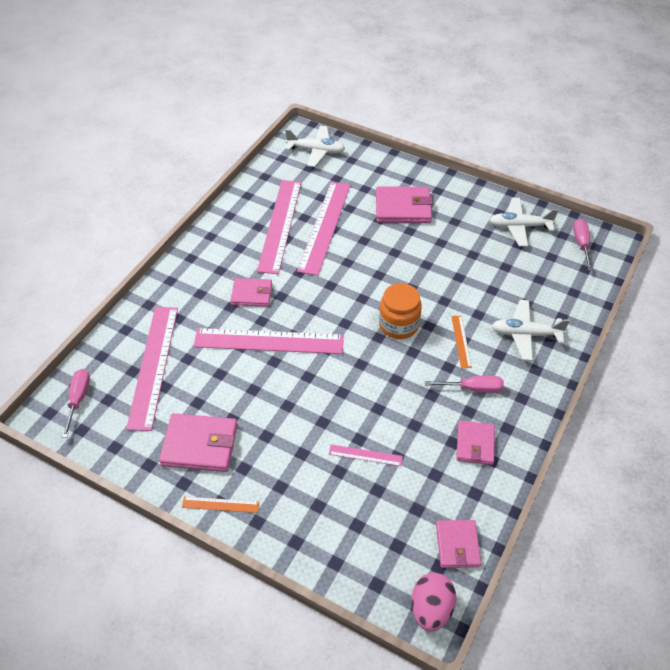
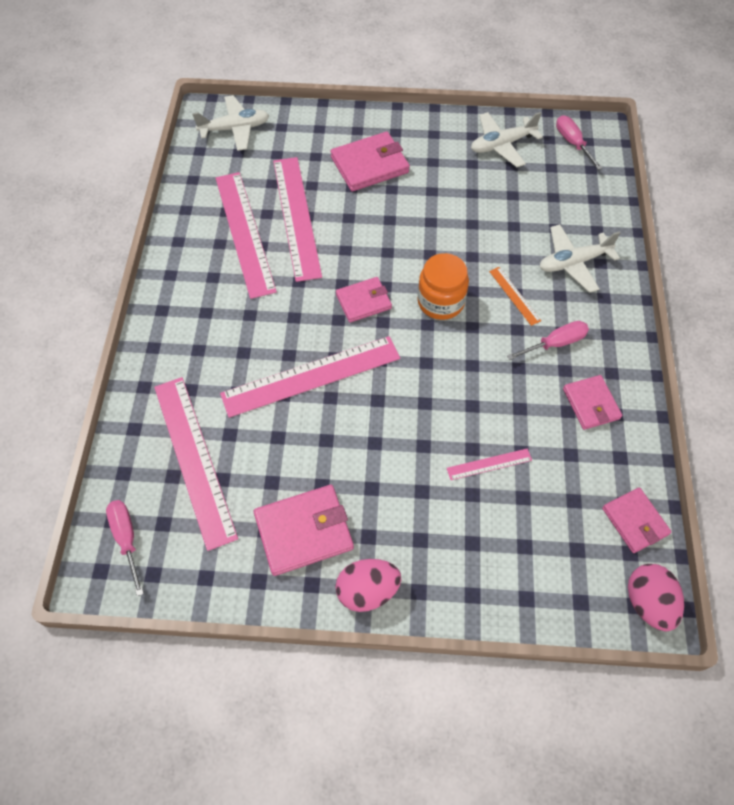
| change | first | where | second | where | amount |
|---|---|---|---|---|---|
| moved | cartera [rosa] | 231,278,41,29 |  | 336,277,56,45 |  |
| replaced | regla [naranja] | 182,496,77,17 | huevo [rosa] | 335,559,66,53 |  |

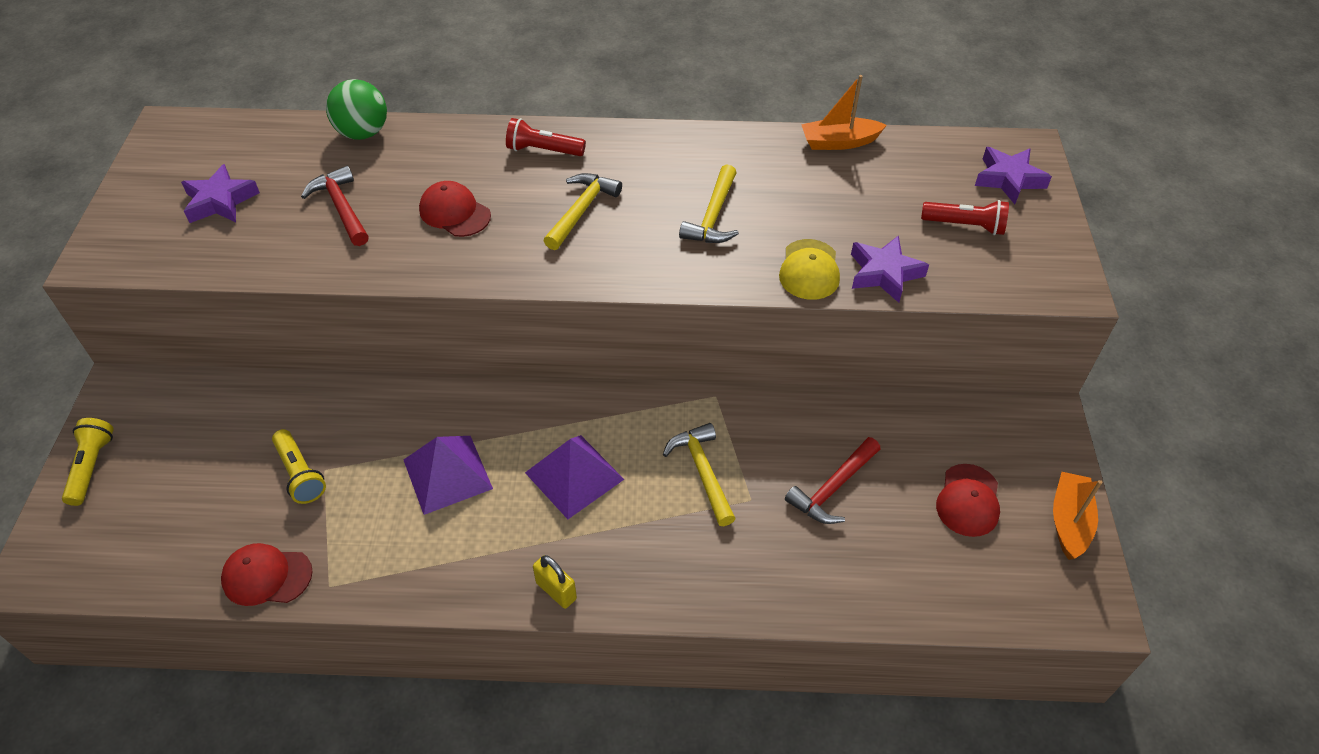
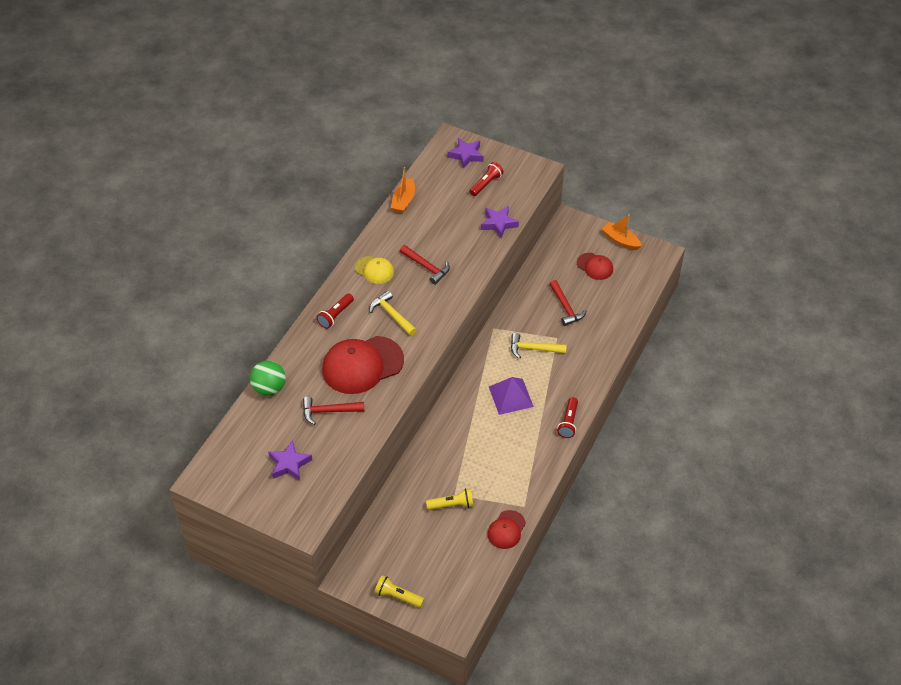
| change | first | where | second | where | amount |
|---|---|---|---|---|---|
| removed | pirámide [morado] | 404,436,89,79 |  |  |  |
| moved | gorra [amarillo] | 779,239,61,61 |  | 355,256,39,28 |  |
| replaced | candado [amarillo] | 533,555,44,54 | lámpara de mano [rojo] | 557,397,21,41 |  |
| recoloured | martillo [amarillo] | 679,164,60,79 | martillo [rojo] | 400,245,50,40 |  |
| resized | gorra [rojo] | 419,181,72,56 |  | 322,336,82,58 | x1.92 |

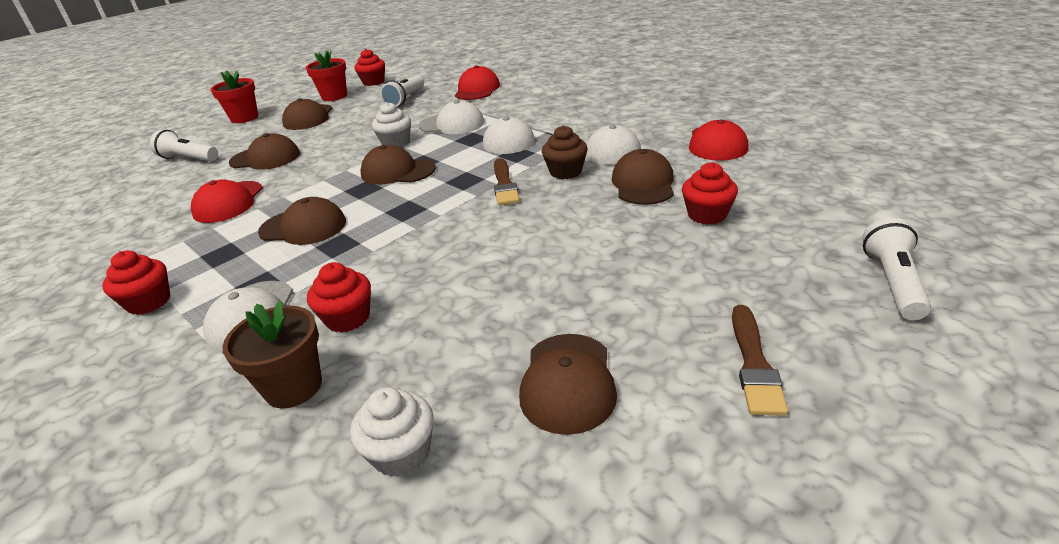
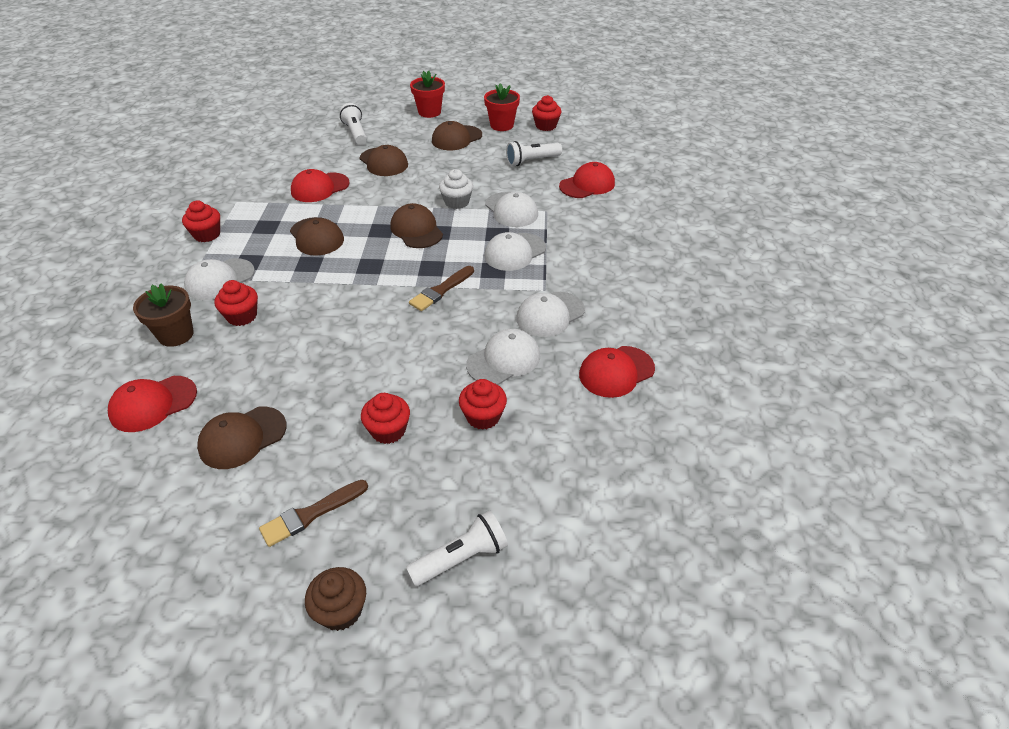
| change | first | where | second | where | amount |
|---|---|---|---|---|---|
| added |  |  | magdalena [rojo] | 361,393,49,51 |  |
| moved | magdalena [marrón] | 542,125,45,54 |  | 305,567,61,64 |  |
| replaced | magdalena [blanco] | 350,387,83,90 | gorra [rojo] | 108,376,89,56 |  |
| recoloured | gorra [marrón] | 612,149,62,56 | gorra [blanco] | 466,329,74,56 |  |

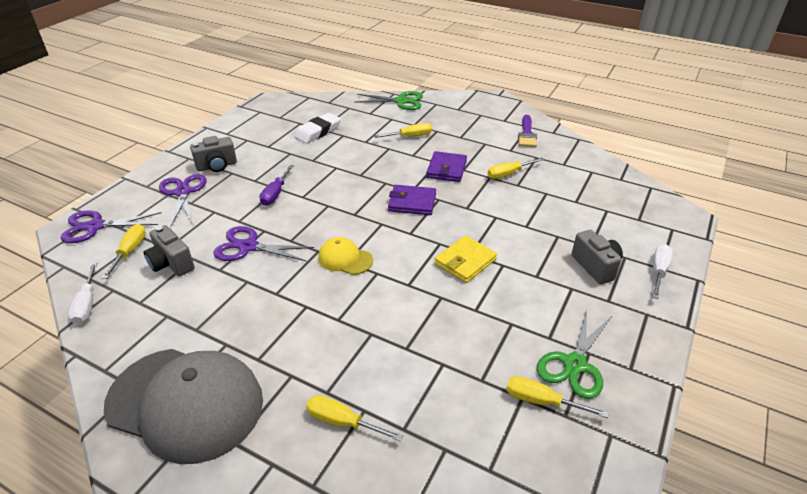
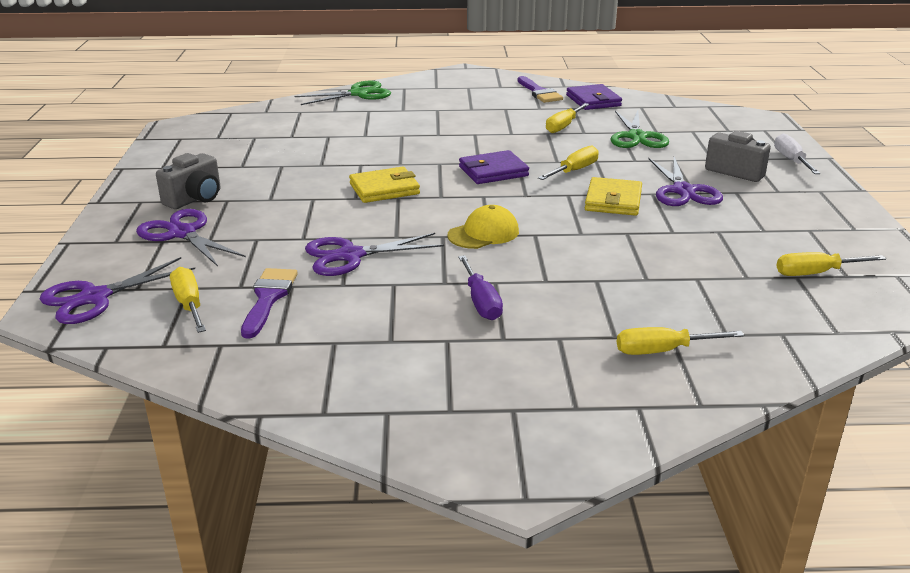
| change | first | where | second | where | amount |
|---|---|---|---|---|---|
| removed | destornillador [blanco] | 68,262,29,62 |  |  |  |
| removed | gorra [gris] | 104,349,159,115 |  |  |  |
| removed | goma de borrar [blanco] | 294,113,47,31 |  |  |  |
| added |  |  | cartera [amarillo] | 349,167,71,36 |  |
| added |  |  | tijeras [morado] | 648,157,75,49 |  |
| moved | destornillador [morado] | 260,165,34,41 |  | 458,255,45,65 |  |
| moved | destornillador [amarillo] | 374,123,58,15 |  | 538,146,61,34 |  |
| moved | cartera [morado] | 426,151,41,31 |  | 566,84,56,26 |  |
| moved | tijeras [verde] | 537,308,75,91 |  | 611,110,58,38 |  |
| replaced | cámara [gris] | 144,225,51,51 | pincel [morado] | 241,268,57,71 |  |
| turned | gorra [amarillo] | 318,237,55,38 |  | 447,205,72,44 | 150 degrees clockwise |

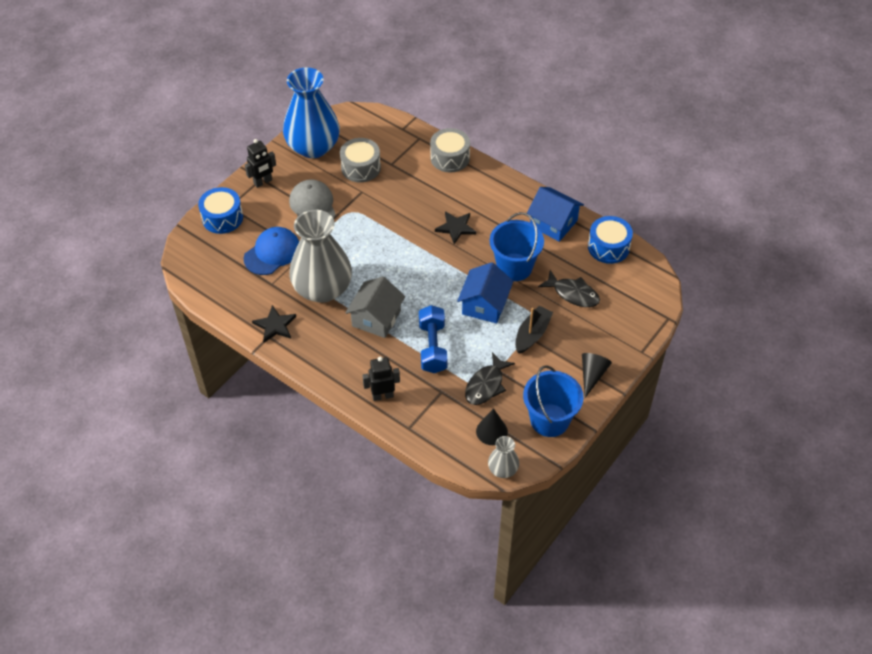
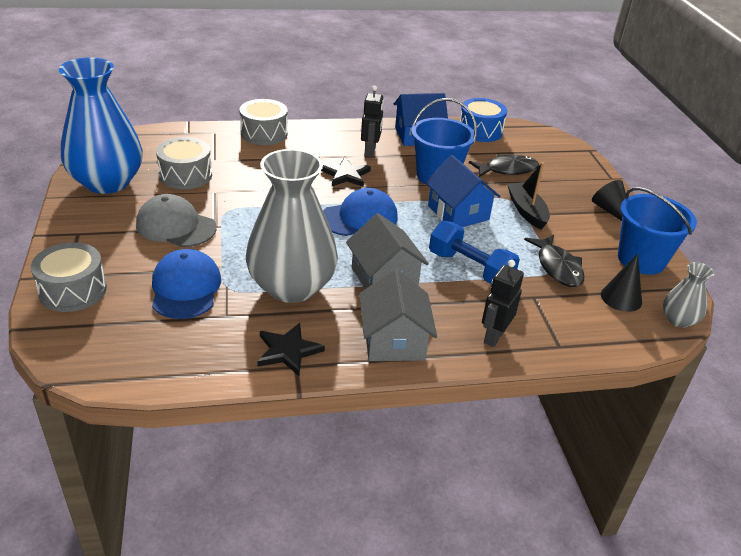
| change | first | where | second | where | amount |
|---|---|---|---|---|---|
| added |  |  | gorra [azul] | 323,188,75,48 |  |
| added |  |  | casa [gris] | 359,270,78,91 |  |
| moved | robot [negro] | 245,139,31,49 |  | 361,86,23,71 |  |
| recoloured | tambor [azul] | 198,187,45,47 | tambor [gris] | 31,242,76,70 |  |

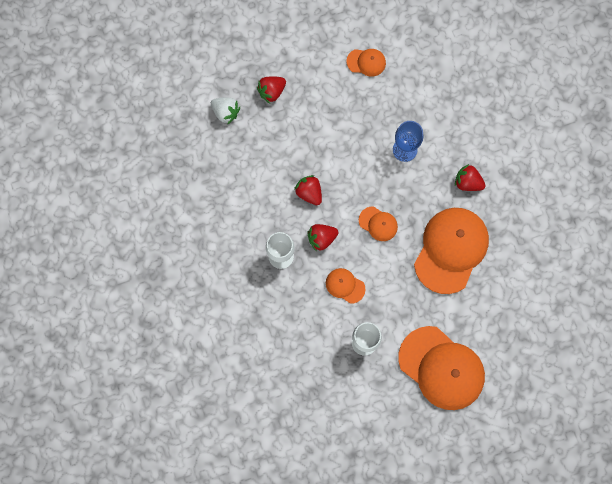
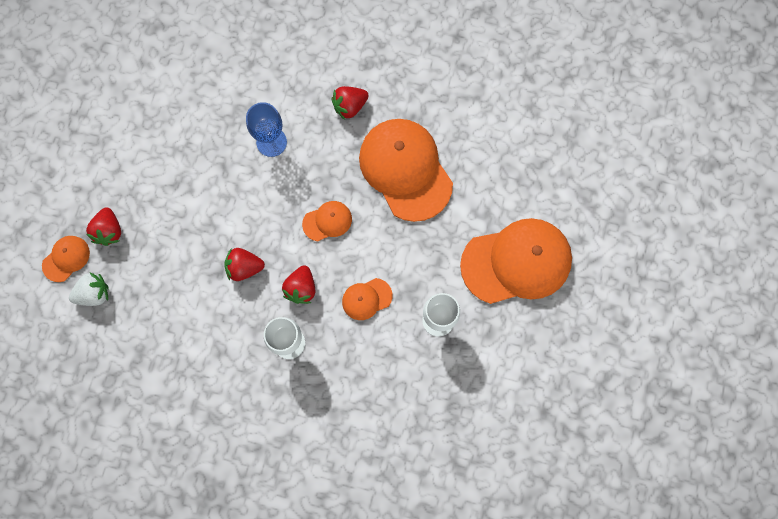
| change | first | where | second | where | amount |
|---|---|---|---|---|---|
| moved | gorra [naranja] | 347,49,39,28 |  | 42,236,48,46 |  |

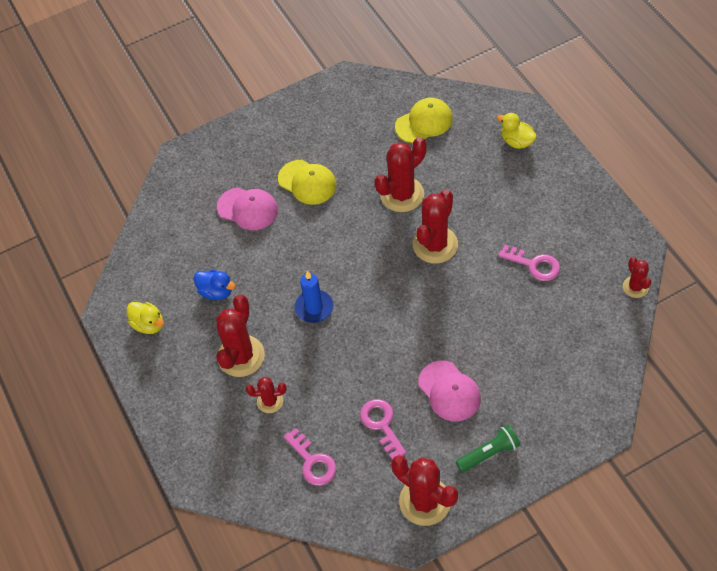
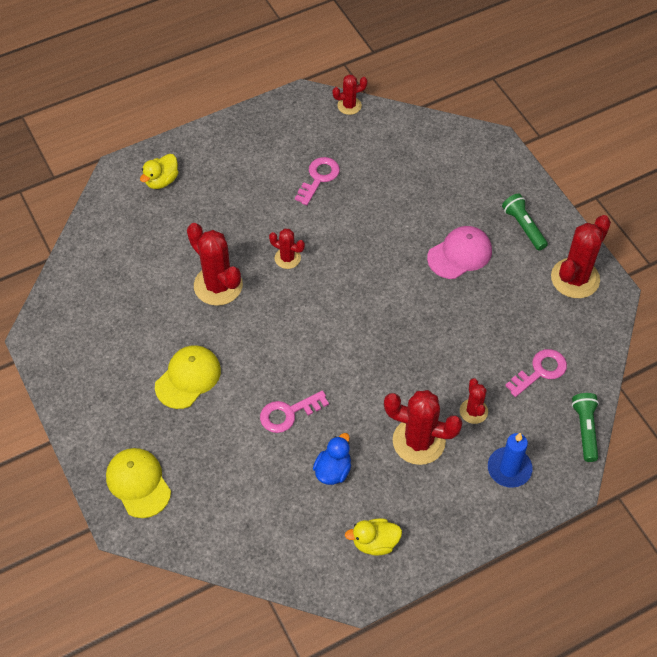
| change | first | where | second | where | amount |
|---|---|---|---|---|---|
| removed | gorra [rosa] | 217,187,61,43 |  |  |  |
| added |  |  | lámpara de mano [verde] | 572,393,27,69 |  |
| moved | vela [azul] | 295,271,38,52 |  | 488,433,45,55 |  |
| moved | llave [rosa] | 360,399,46,60 |  | 260,391,69,42 |  |
| moved | gorra [amarillo] | 395,98,58,45 |  | 106,448,65,70 |  |
| turned | pato [amarillo] | 127,302,37,32 |  | 345,518,57,38 | 135 degrees counterclockwise |
| resized | cactus [rojo] | 413,190,45,74 |  | 269,229,36,40 | x0.55 |

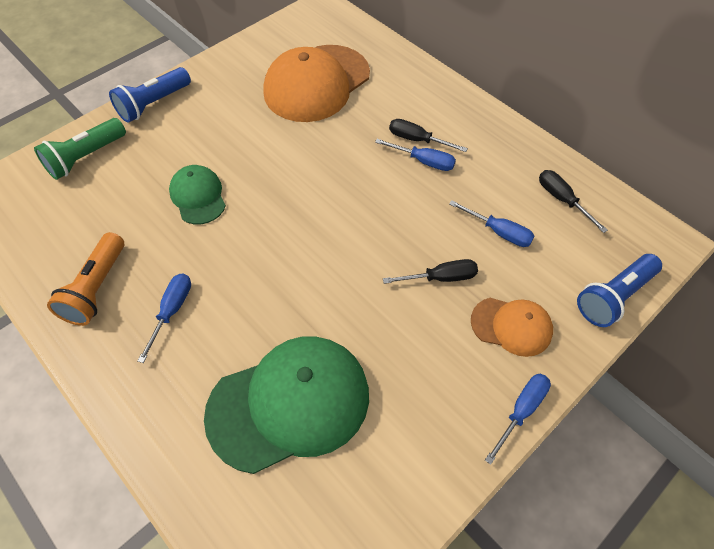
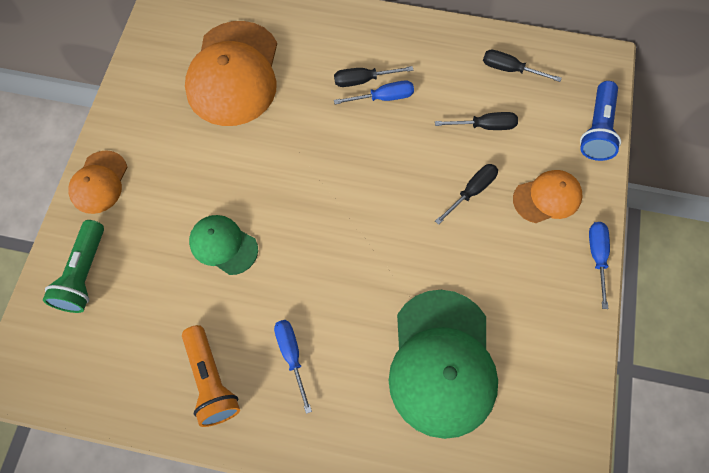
| change | first | where | second | where | amount |
|---|---|---|---|---|---|
| replaced | lámpara de mano [azul] | 109,67,82,56 | gorra [naranja] | 68,150,59,64 |  |
| recoloured | destornillador [azul] | 449,200,85,47 | destornillador [negro] | 435,112,83,18 |  |
| turned | gorra [verde] | 204,336,165,138 |  | 388,290,110,149 | 150 degrees clockwise |

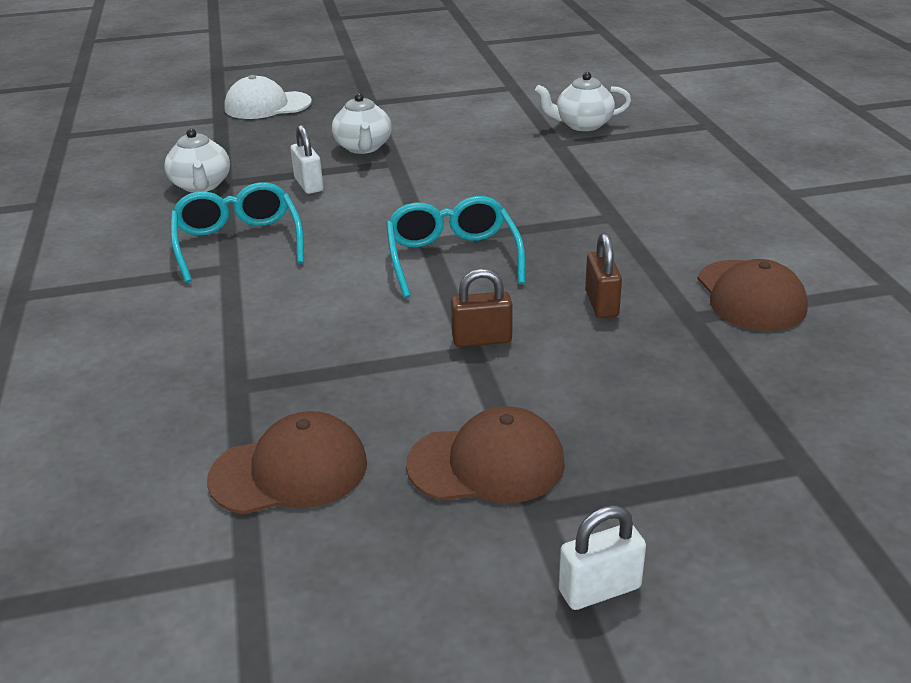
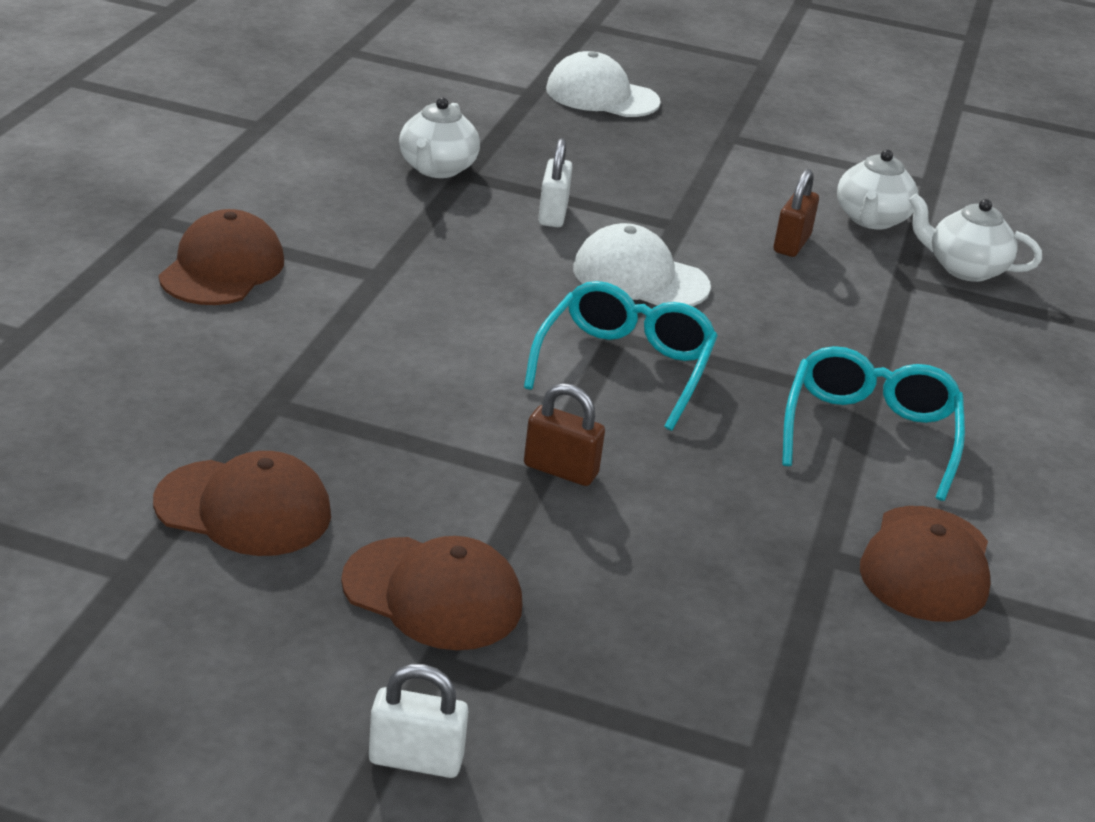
| change | first | where | second | where | amount |
|---|---|---|---|---|---|
| added |  |  | gorra [marrón] | 158,209,126,96 |  |
| added |  |  | gorra [blanco] | 573,223,138,83 |  |
| moved | gafas [turquesa] | 171,182,133,101 |  | 782,346,183,155 |  |
| moved | tetera [blanco] | 332,93,60,61 |  | 837,150,82,79 |  |
| moved | candado [marrón] | 585,233,37,85 |  | 774,169,45,88 |  |

